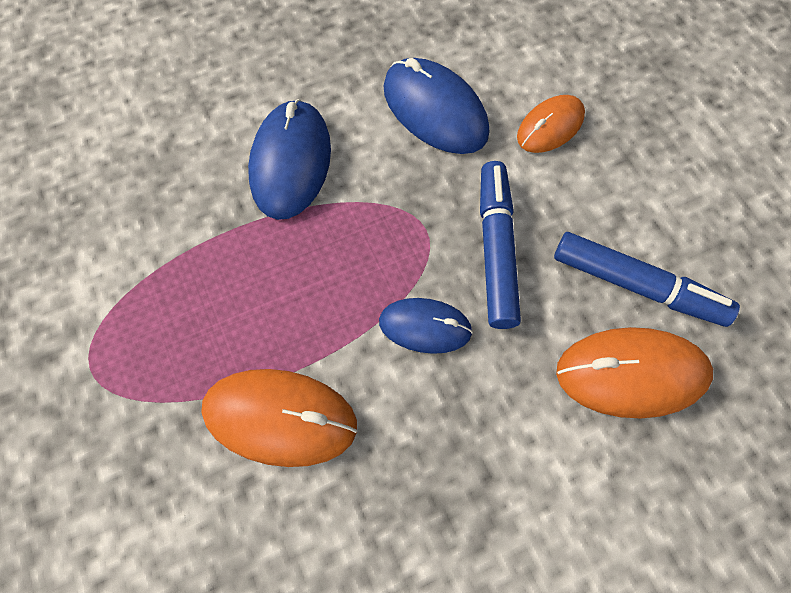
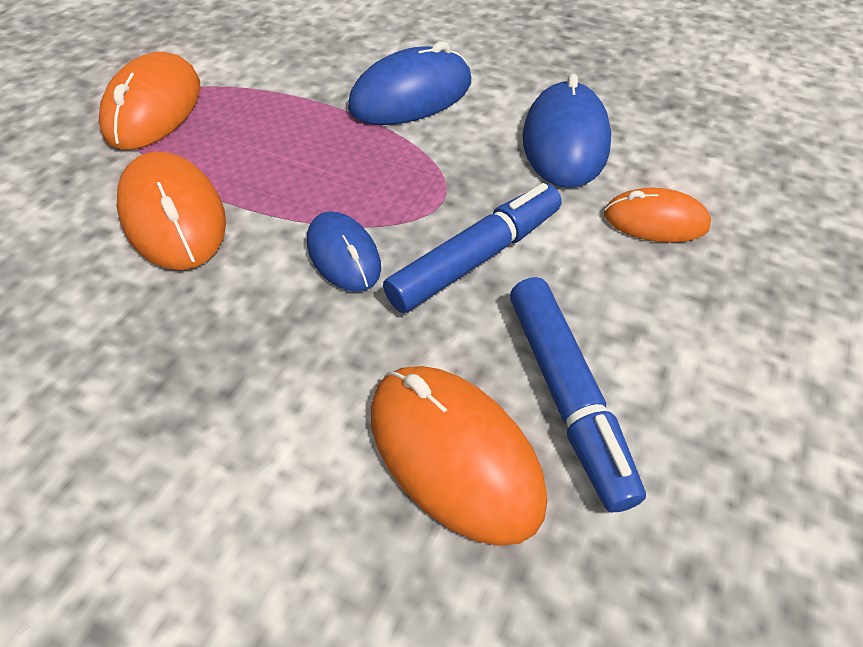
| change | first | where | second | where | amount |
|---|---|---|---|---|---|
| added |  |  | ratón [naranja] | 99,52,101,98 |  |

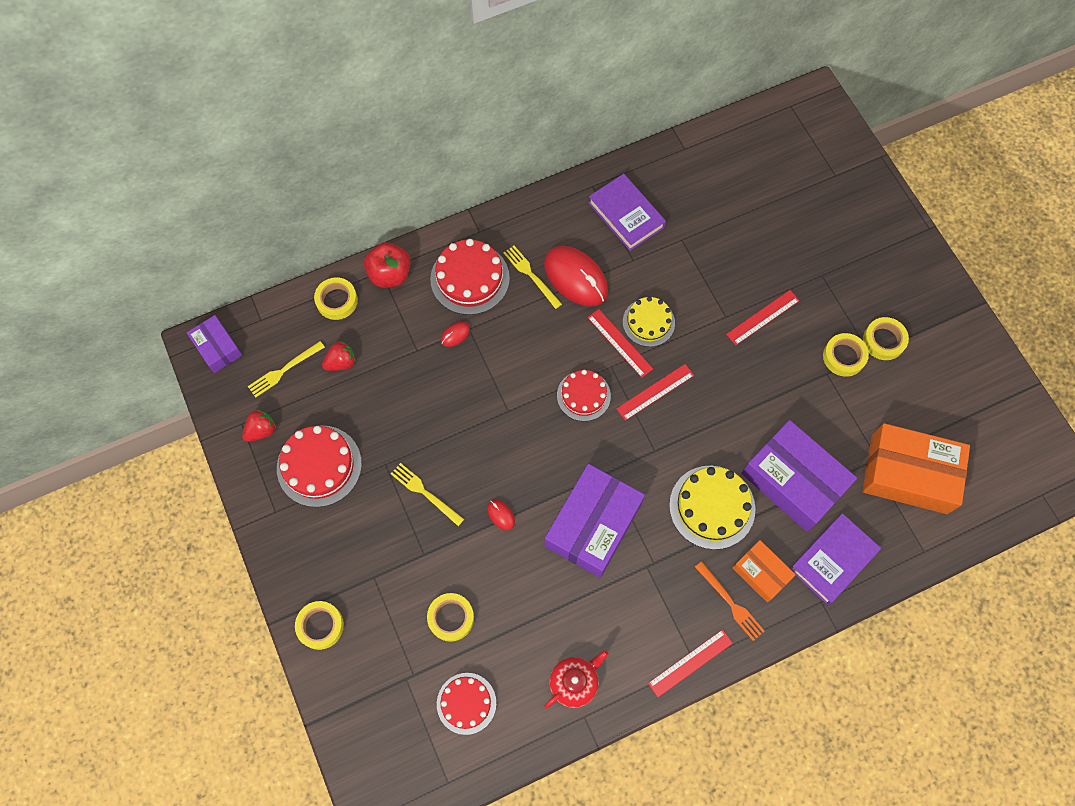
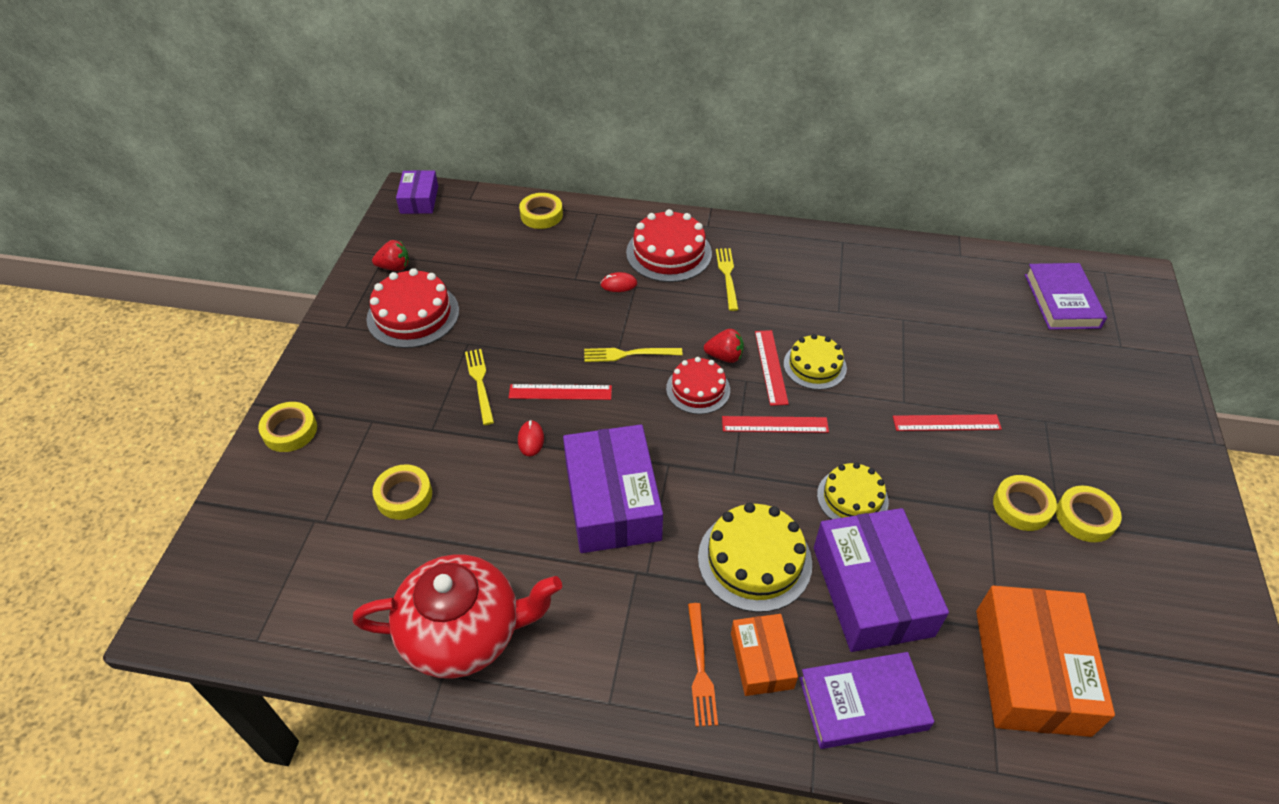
| change | first | where | second | where | amount |
|---|---|---|---|---|---|
| removed | manzana [rojo] | 364,242,47,46 |  |  |  |
| removed | tarta [rojo] | 437,673,59,62 |  |  |  |
| removed | ratón [rojo] | 544,246,64,61 |  |  |  |
| added |  |  | tarta [amarillo] | 817,462,72,58 |  |
| moved | tenedor [amarillo] | 248,341,77,57 |  | 584,348,99,14 |  |
| moved | fresa [rojo] | 322,341,34,30 |  | 704,329,40,34 |  |
| moved | libro [morado] | 588,174,78,77 |  | 1025,263,82,67 |  |
| moved | regla [rojo] | 648,629,85,68 |  | 509,384,103,16 |  |
| turned | caja [morado] | 544,464,101,114 |  | 563,424,100,129 | 75 degrees counterclockwise |
| turned | caja [naranja] | 862,423,108,91 |  | 976,586,139,151 | 45 degrees clockwise |
| resized | tetera [rojo] | 544,650,65,59 |  | 352,554,210,125 | x1.89 |

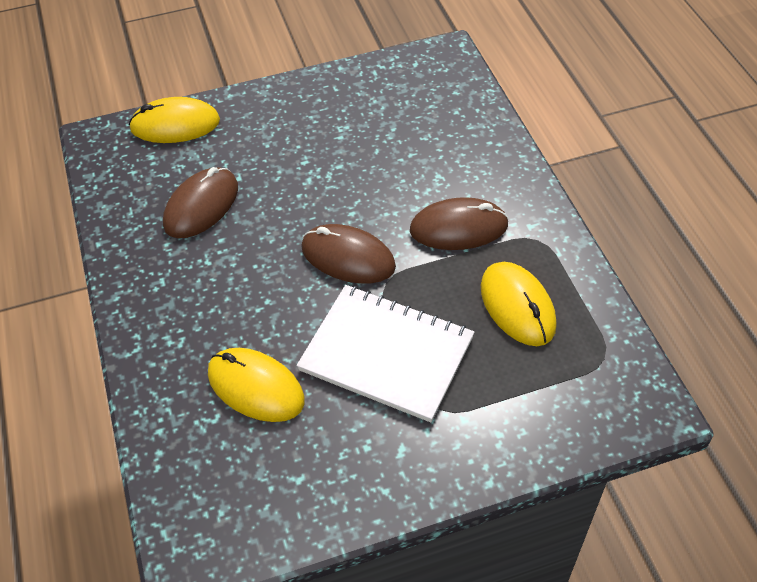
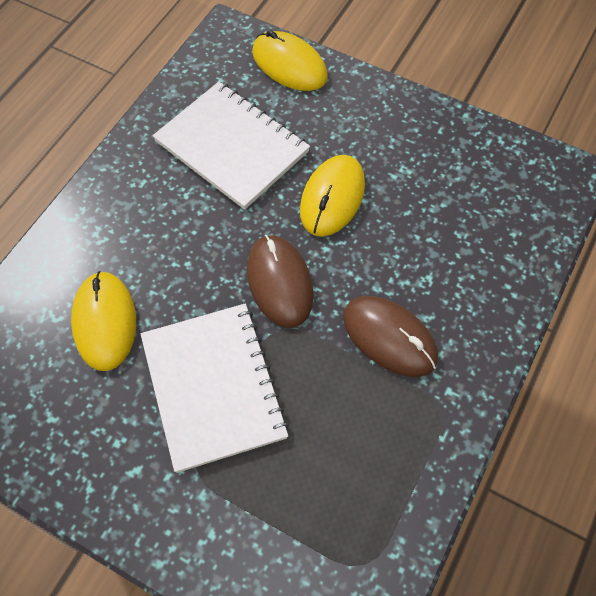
| change | first | where | second | where | amount |
|---|---|---|---|---|---|
| moved | ratón [amarillo] | 481,262,76,84 |  | 300,155,65,82 |  |
| replaced | ratón [marrón] | 163,167,75,71 | cuaderno [blanco] | 153,82,157,128 |  |

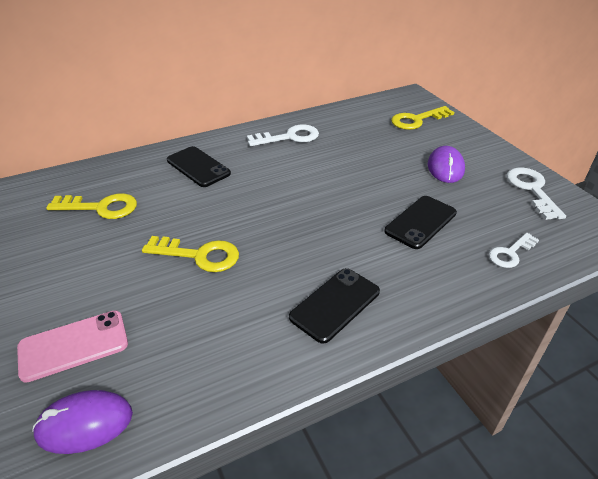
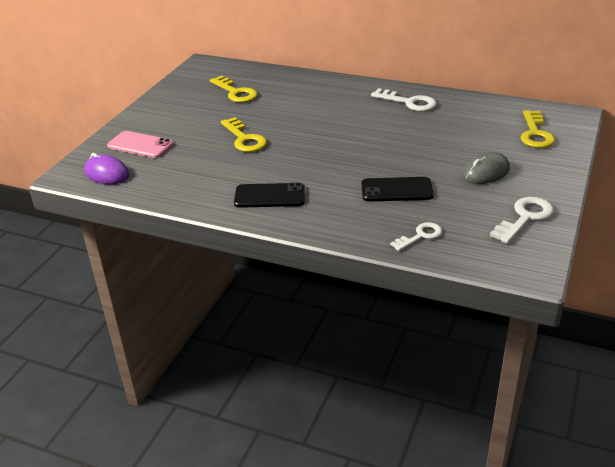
| change | first | where | second | where | amount |
|---|---|---|---|---|---|
| removed | móvil [negro] | 167,146,64,41 |  |  |  |
| recoloured | ratón [morado] | 428,146,37,37 | ratón [gris] | 462,152,48,32 |  |
| turned | llave [amarillo] | 391,106,63,24 |  | 520,110,35,38 | 105 degrees counterclockwise |
| turned | llave [blanco] | 489,233,50,35 |  | 390,222,52,29 | 135 degrees clockwise |

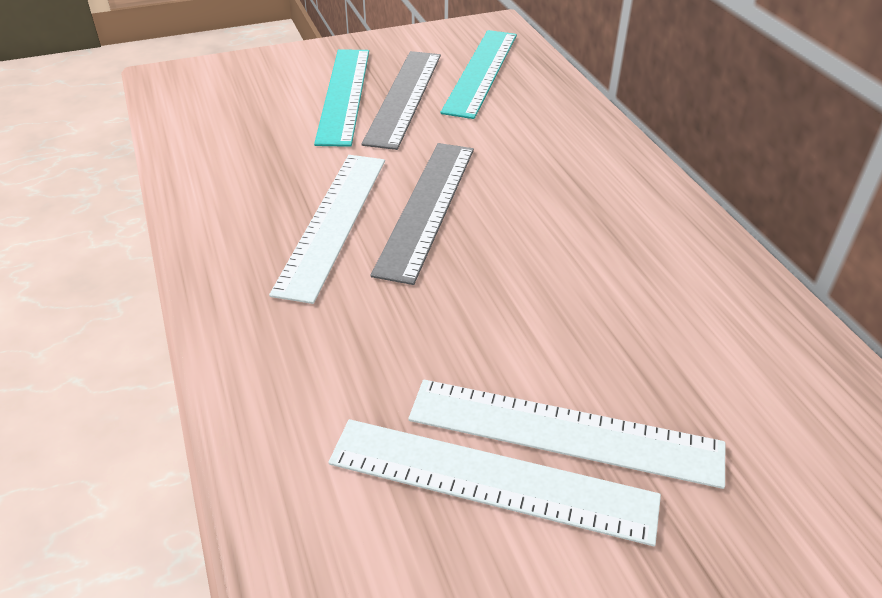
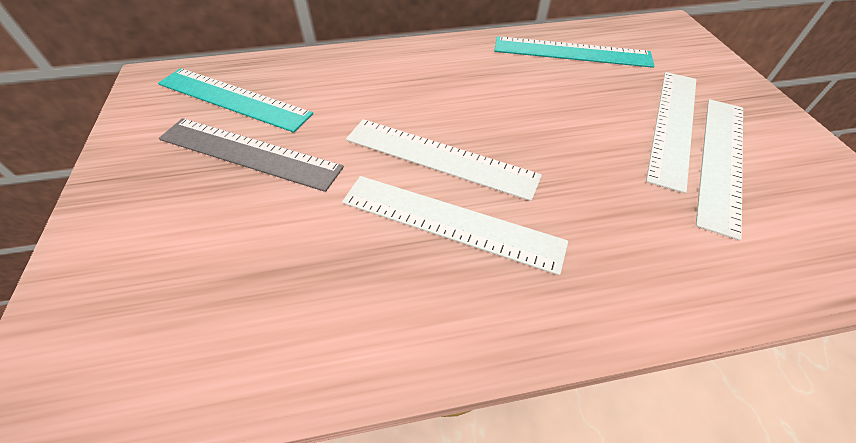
| change | first | where | second | where | amount |
|---|---|---|---|---|---|
| moved | regla [turquesa] | 314,49,55,98 |  | 494,36,161,32 |  |
| recoloured | regla [gris] | 370,143,104,142 | regla [blanco] | 346,119,196,82 |  |

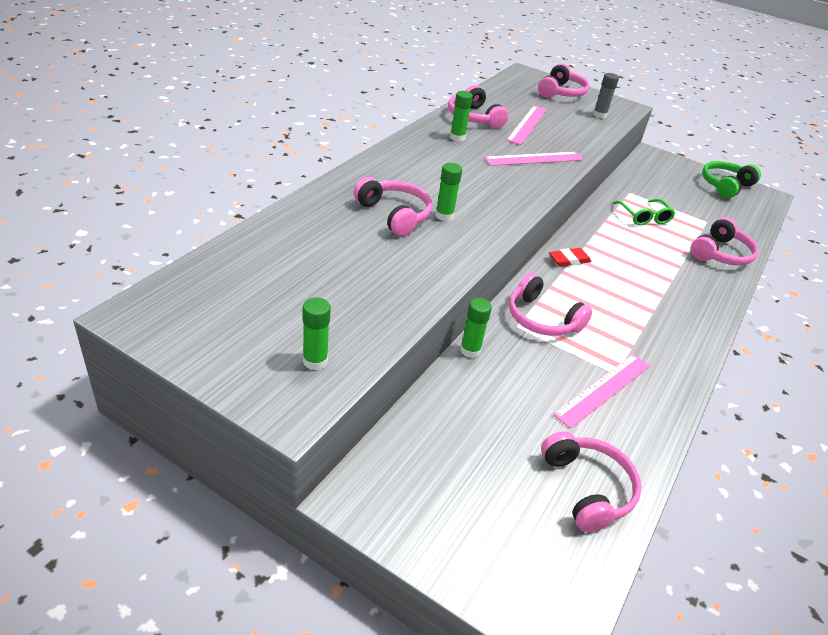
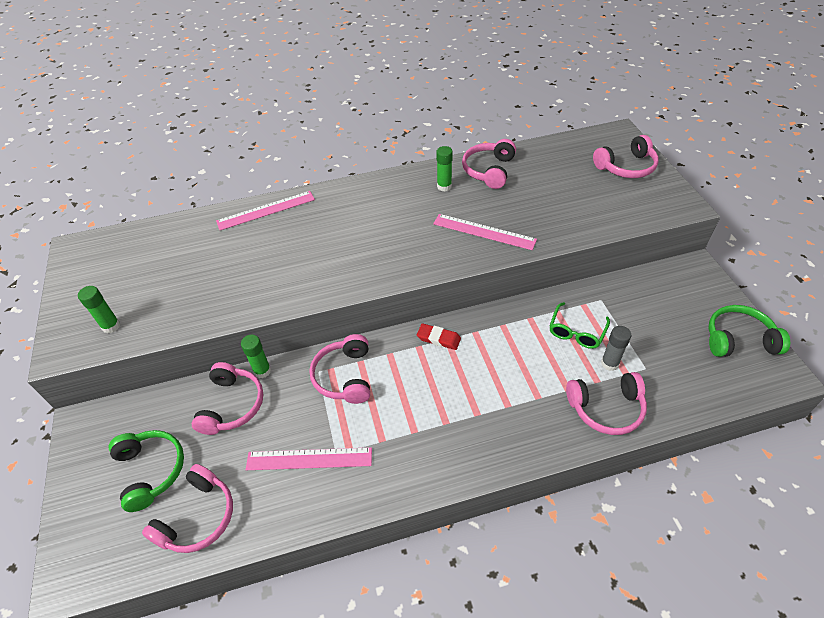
| change | first | where | second | where | amount |
|---|---|---|---|---|---|
| removed | barra de pegamento [verde] | 435,163,27,58 |  |  |  |
| added |  |  | auriculares [verde] | 109,430,75,82 |  |
| moved | auriculares [rosa] | 354,177,78,59 |  | 192,362,72,73 |  |
| moved | regla [rosa] | 507,106,40,39 |  | 216,191,99,39 |  |
| moved | barra de pegamento [gris] | 593,73,26,45 |  | 601,326,30,45 |  |

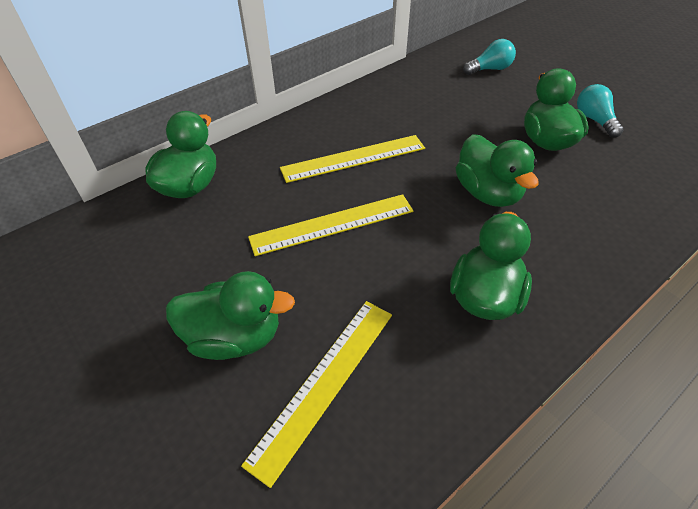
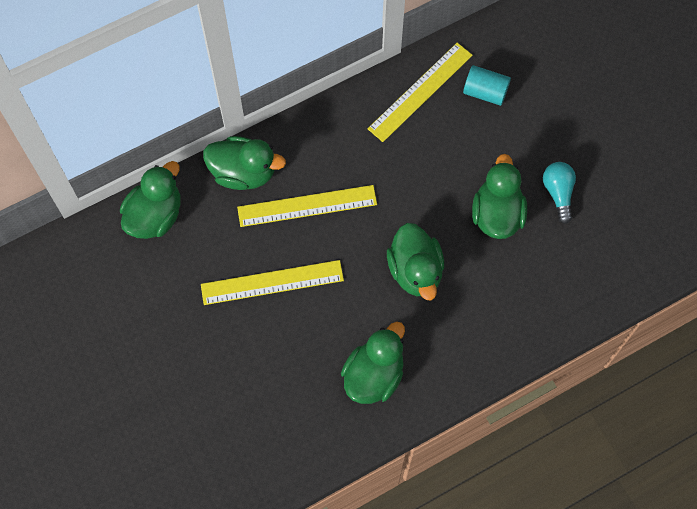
| change | first | where | second | where | amount |
|---|---|---|---|---|---|
| moved | pato [verde] | 166,271,129,89 |  | 203,136,83,54 |  |
| moved | regla [amarillo] | 241,301,151,187 |  | 367,43,106,99 |  |
| replaced | bombilla [turquesa] | 463,39,53,36 | cilindro [turquesa] | 463,65,48,41 |  |

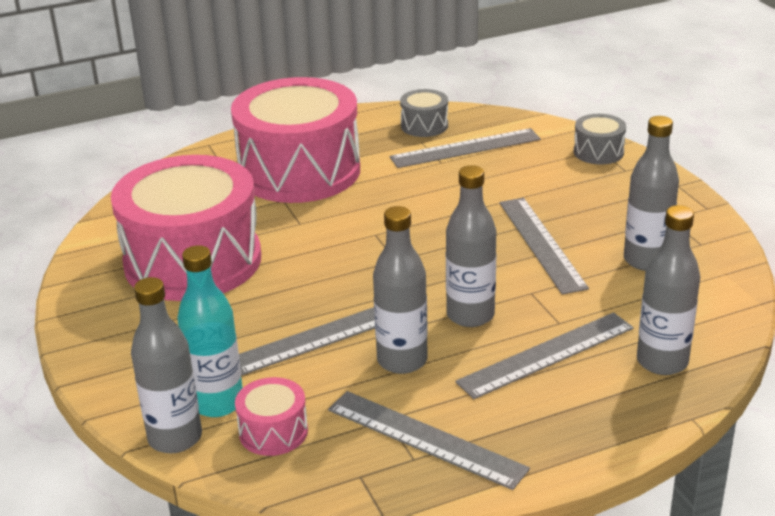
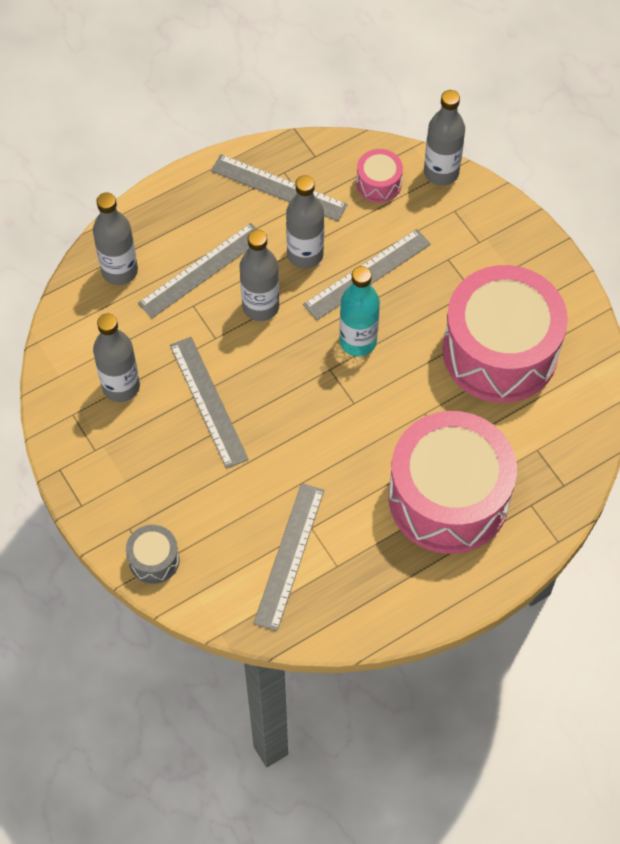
| change | first | where | second | where | amount |
|---|---|---|---|---|---|
| removed | tambor [gris] | 400,89,48,48 |  |  |  |
| moved | botella [turquesa] | 177,245,66,172 |  | 340,266,40,91 |  |
| turned | regla [gris] | 390,128,151,40 |  | 253,483,71,148 | 45 degrees counterclockwise |

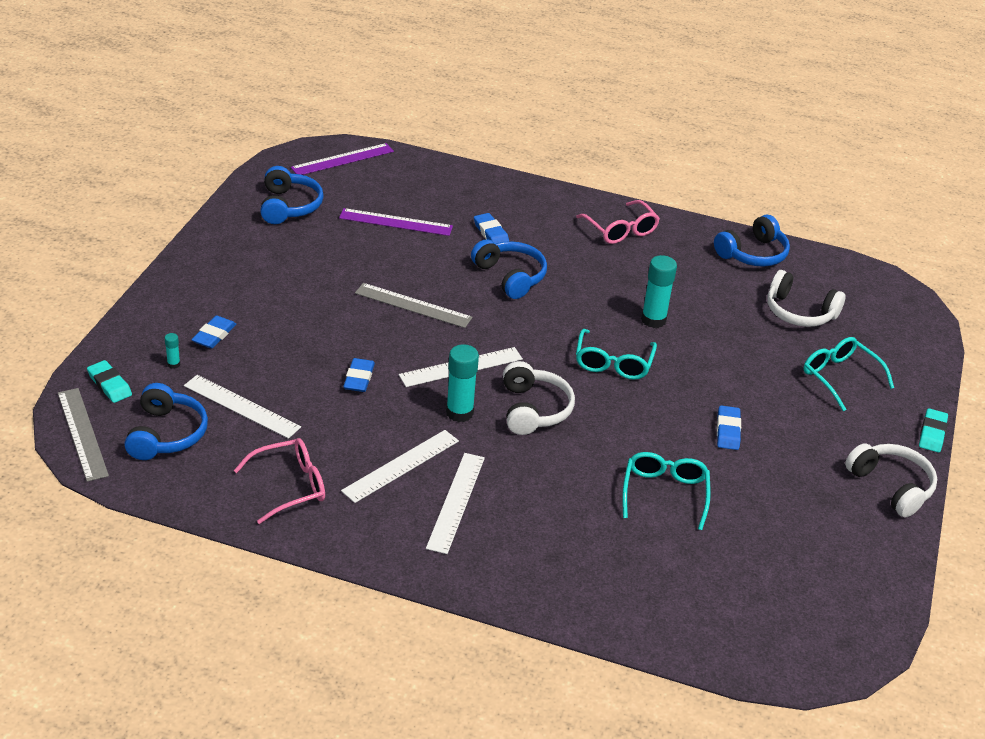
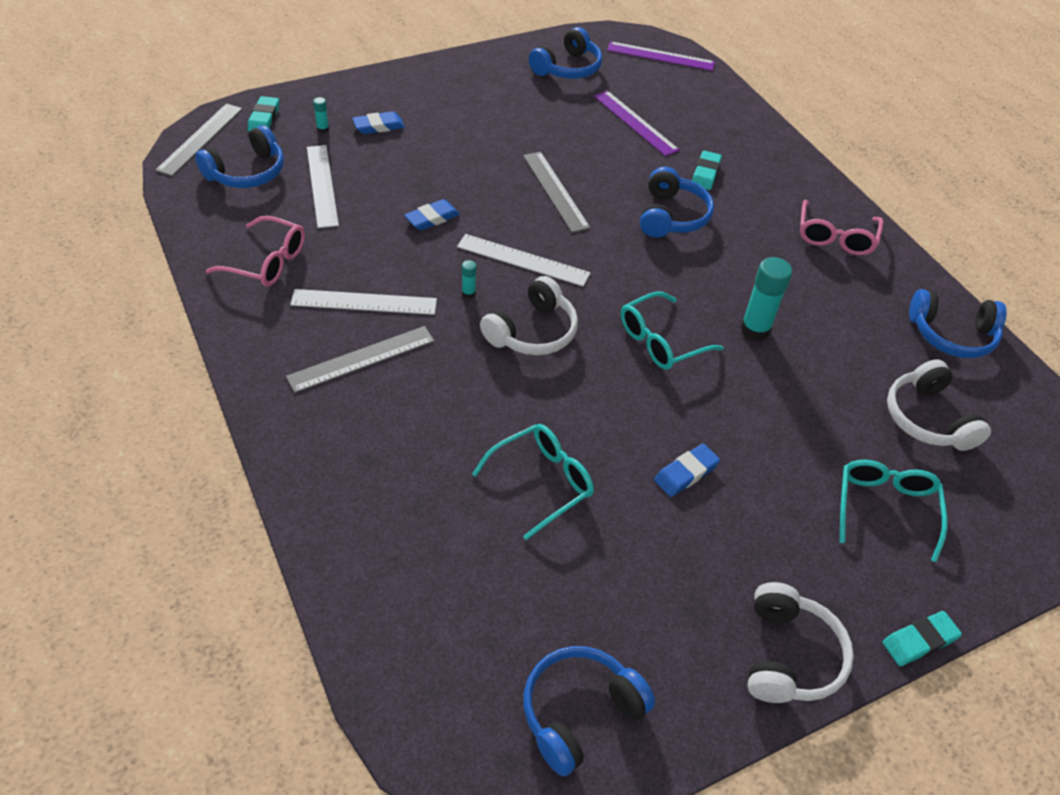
| change | first | where | second | where | amount |
|---|---|---|---|---|---|
| added |  |  | auriculares [azul] | 523,646,132,130 |  |
| recoloured | regla [blanco] | 426,453,59,101 | regla [gris] | 286,326,149,67 |  |
| recoloured | goma de borrar [azul] | 474,213,35,31 | goma de borrar [turquesa] | 692,151,30,39 |  |
| resized | barra de pegamento [turquesa] | 446,344,33,78 |  | 462,260,15,39 | x0.47 |

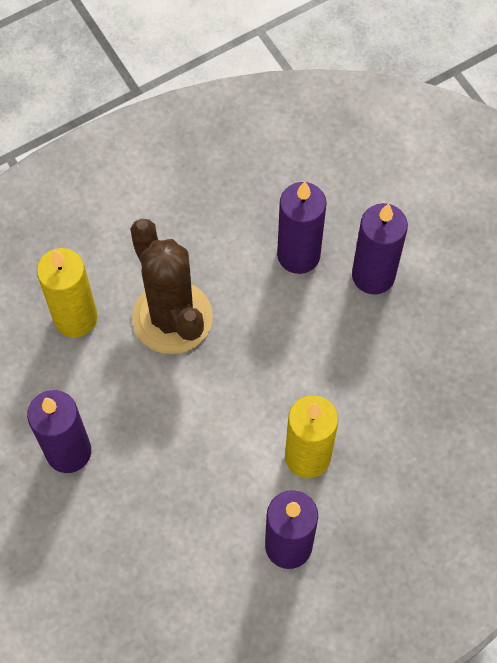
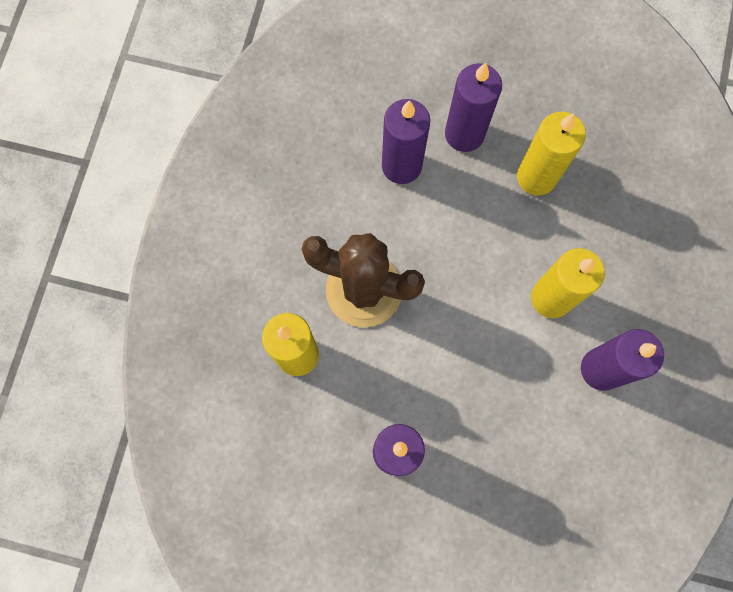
| change | first | where | second | where | amount |
|---|---|---|---|---|---|
| added |  |  | vela [amarillo] | 517,112,69,84 |  |

